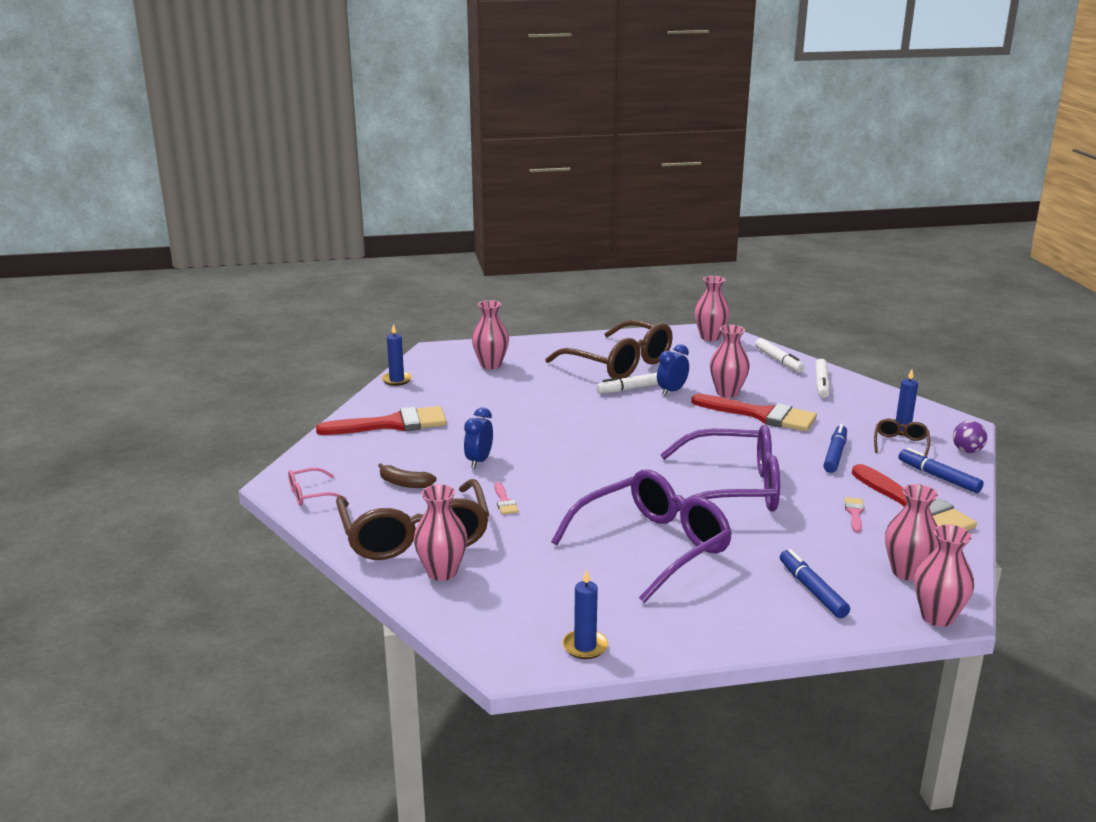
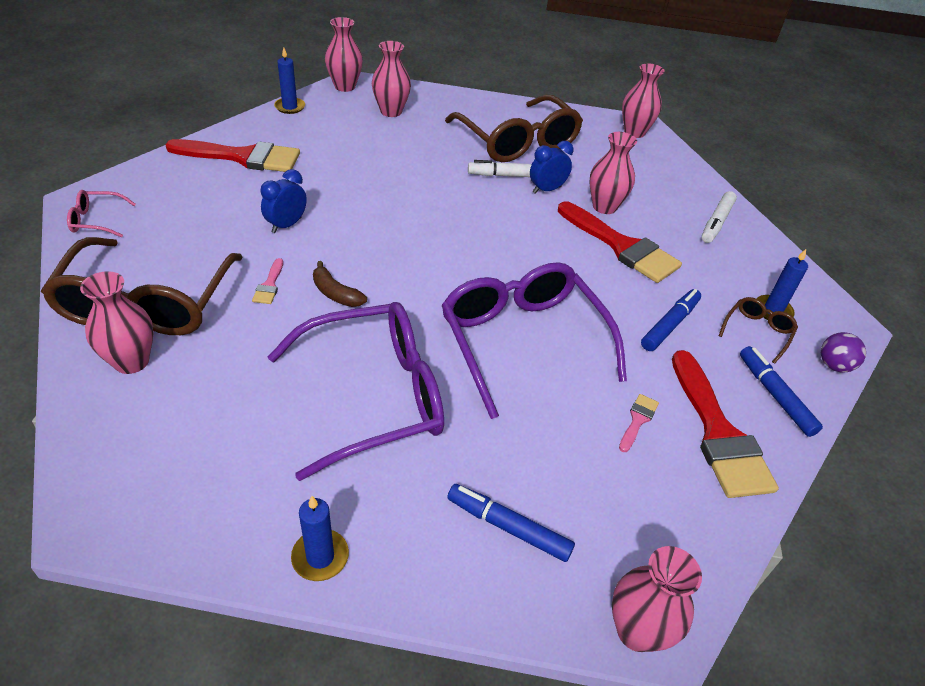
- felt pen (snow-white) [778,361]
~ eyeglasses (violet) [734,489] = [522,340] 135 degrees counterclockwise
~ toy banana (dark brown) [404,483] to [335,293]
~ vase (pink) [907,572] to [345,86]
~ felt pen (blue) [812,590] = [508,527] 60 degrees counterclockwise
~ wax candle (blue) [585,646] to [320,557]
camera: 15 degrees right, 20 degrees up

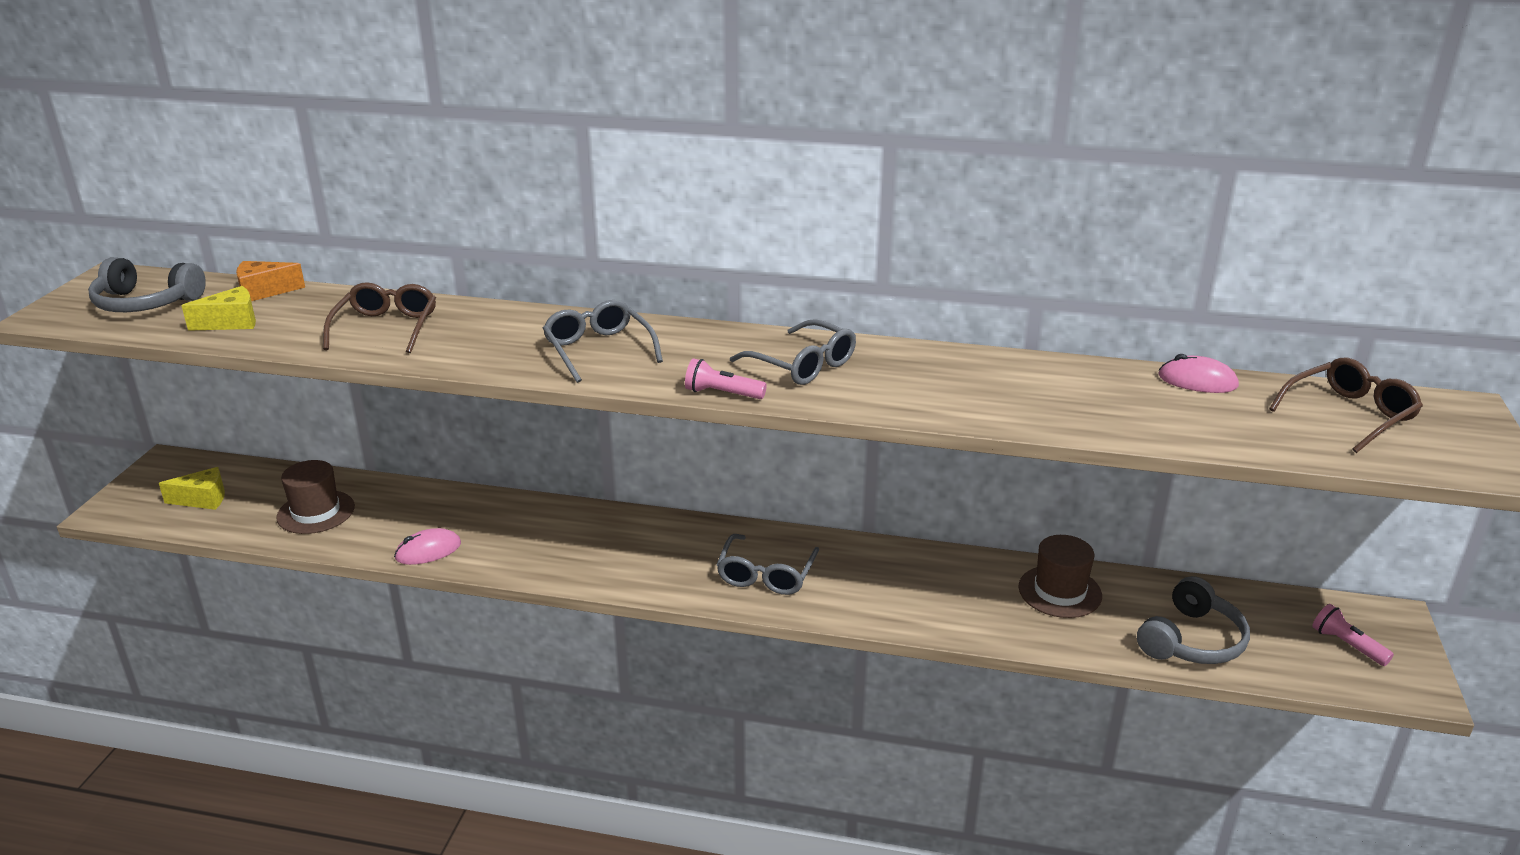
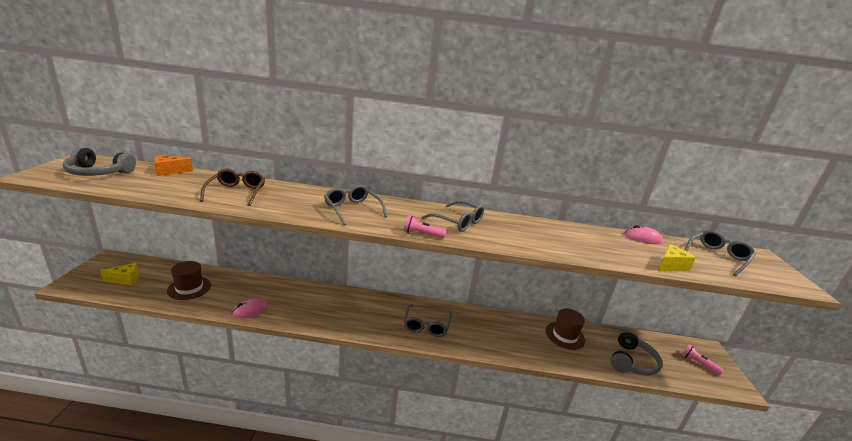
~ cheese (yellow) [232,322] to [670,266]
~ eyeglasses (dark brown) [1349,414] to eyeglasses (gray) [717,257]
camera: 10 degrees left, 5 degrees down

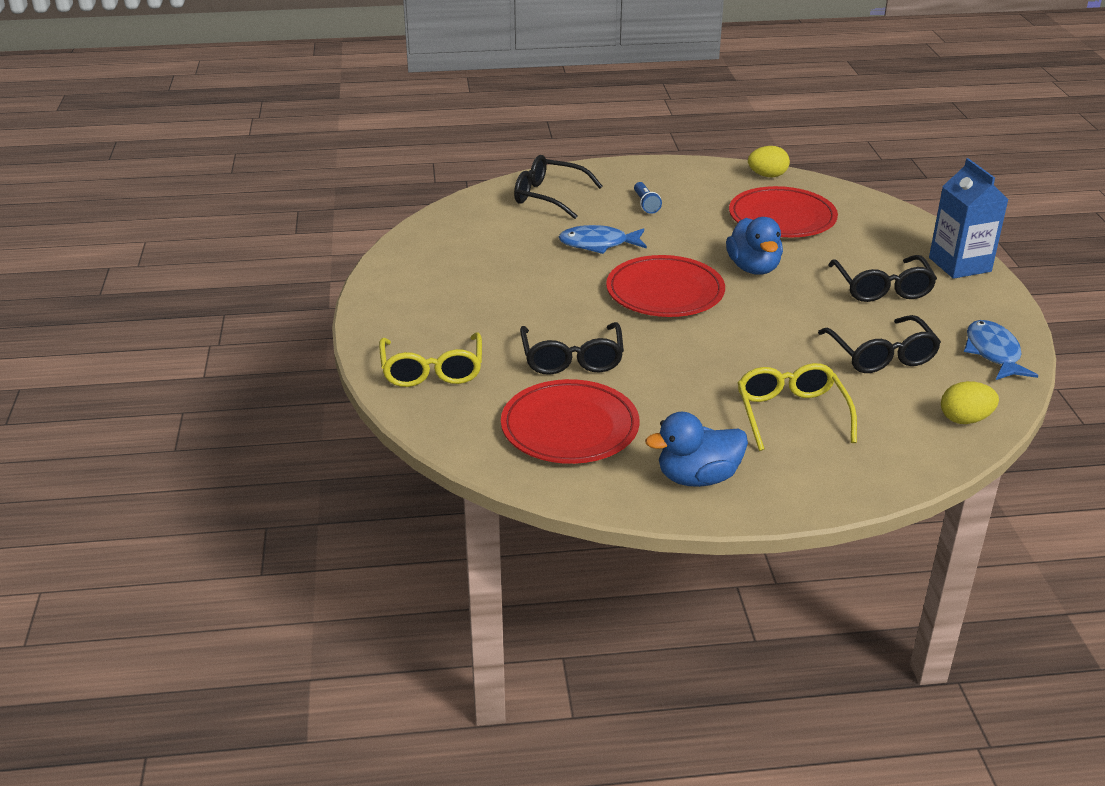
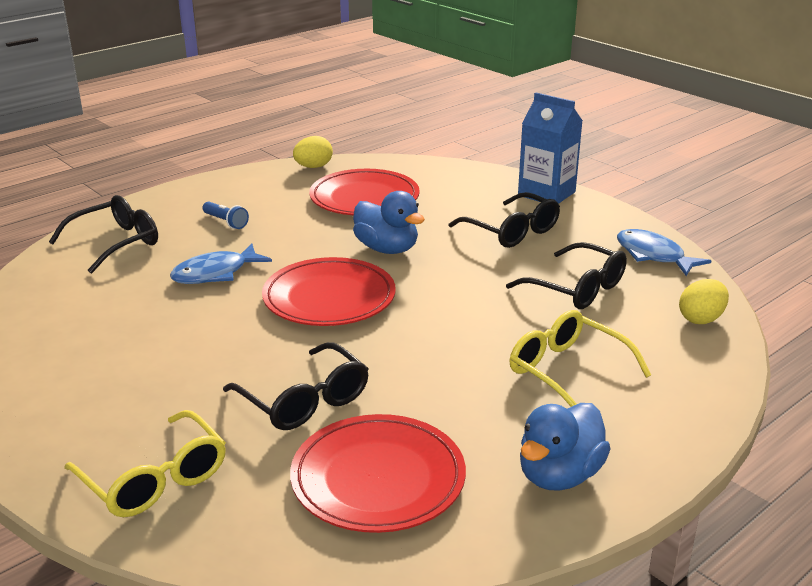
~ eyeglasses (ebony) [548,196] = [116,243] 150 degrees clockwise
camera: 35 degrees left, 5 degrees down

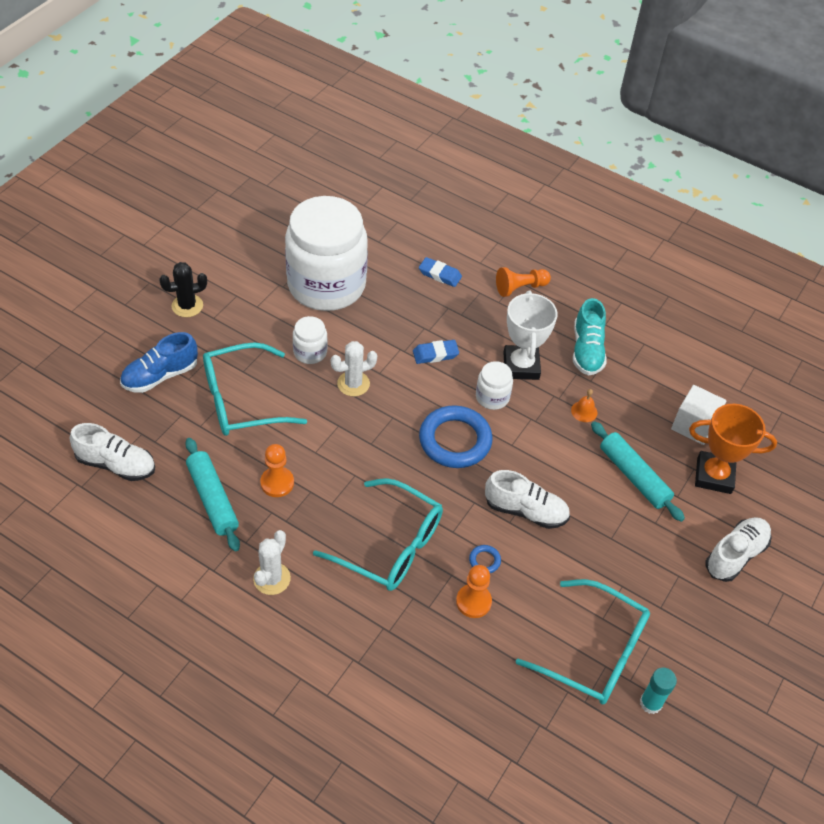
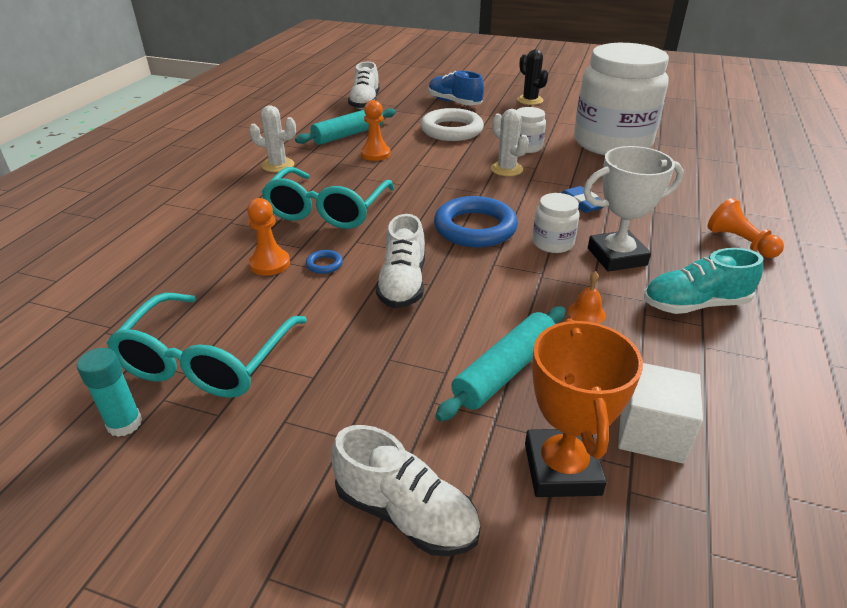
- gum eraser (blue) [440,274]
~ eyeglasses (teal) [241,400] to ring (snow-white) [451,130]
camera: 80 degrees right, 15 degrees down

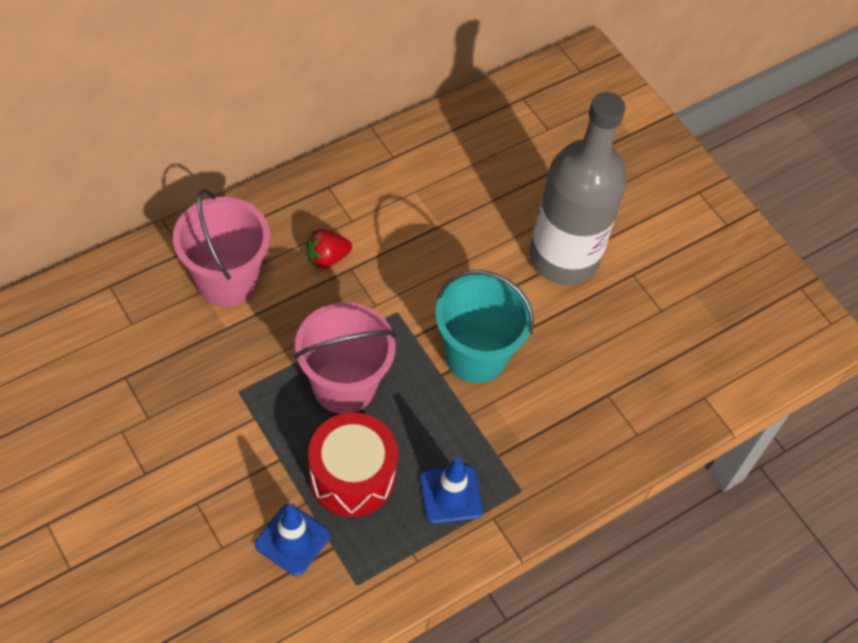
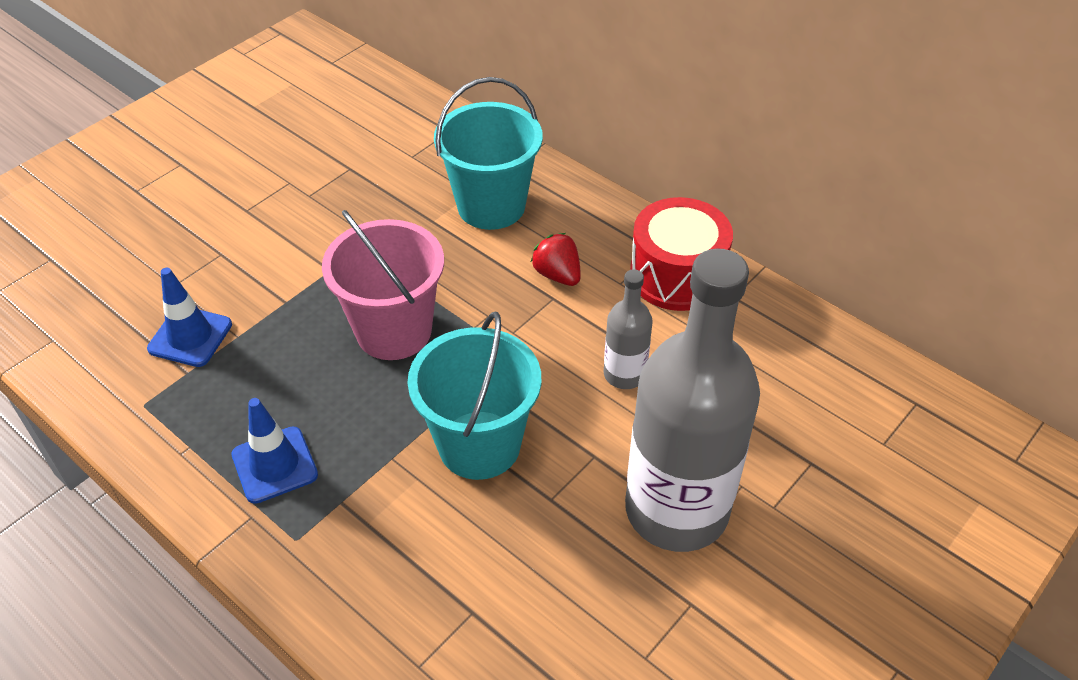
~ sand bucket (pink) [227,280] to sand bucket (teal) [491,206]
~ toy drum (red) [352,476] to [677,275]
+ bottle (gray) [624,374]
camera: 80 degrees right, 10 degrees down

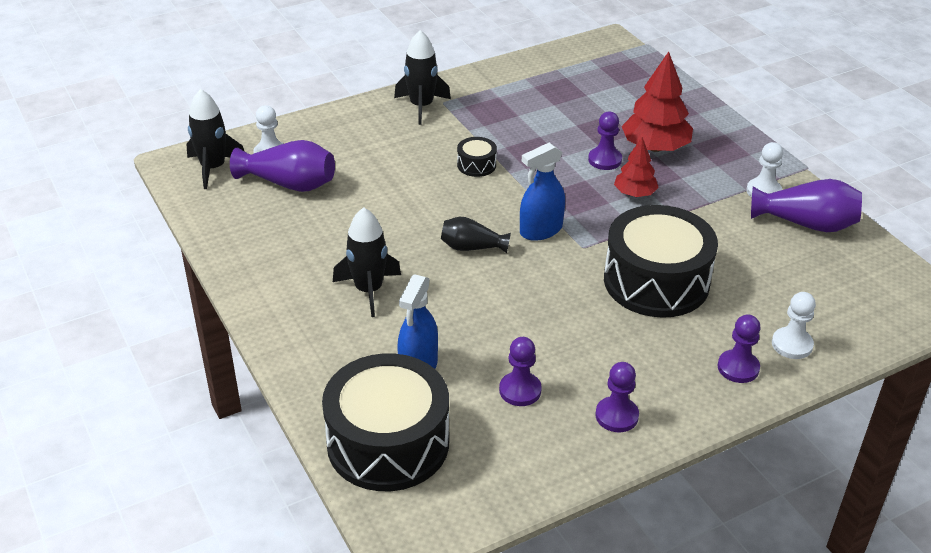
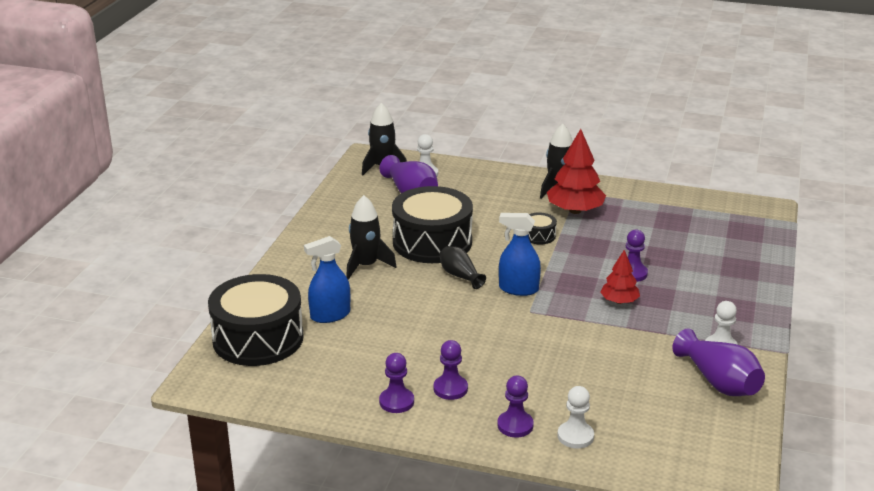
~ toy tree (red) [655,147] to [575,210]
~ toy drum (ebony) [656,281] to [432,242]
~ game pawn (violet) [520,390] to [450,389]
camera: 45 degrees right, 10 degrees down

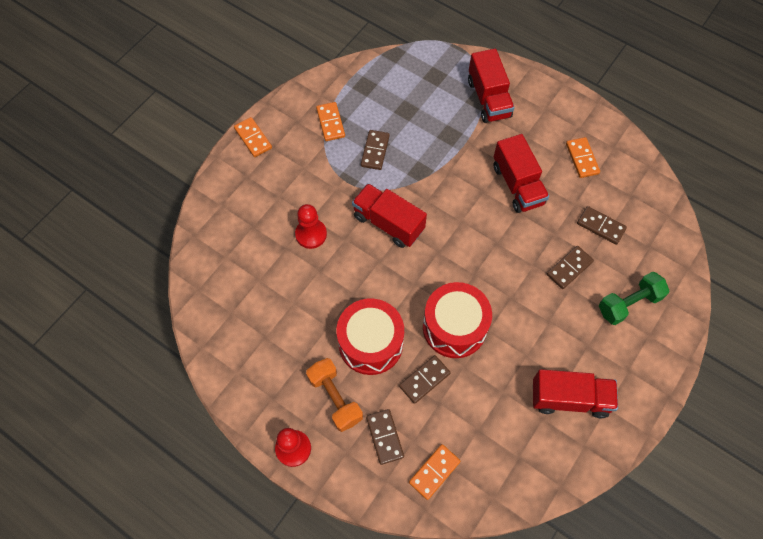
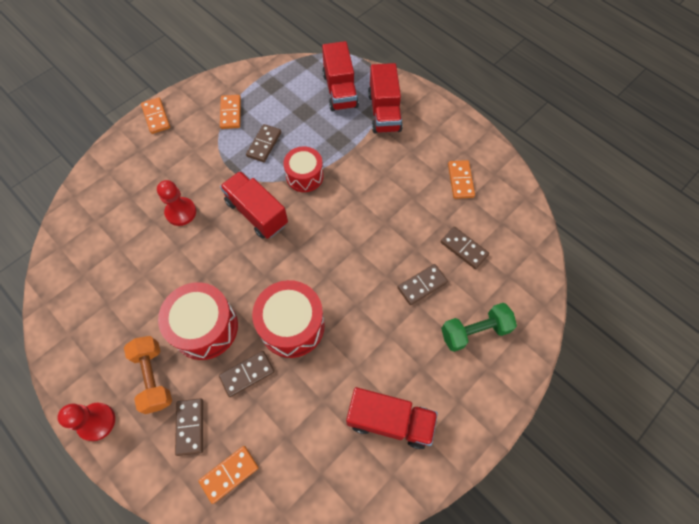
~ truck (red) [517,185] to [340,90]
+ toy drum (red) [304,176]
camera: 10 degrees right, 0 degrees up

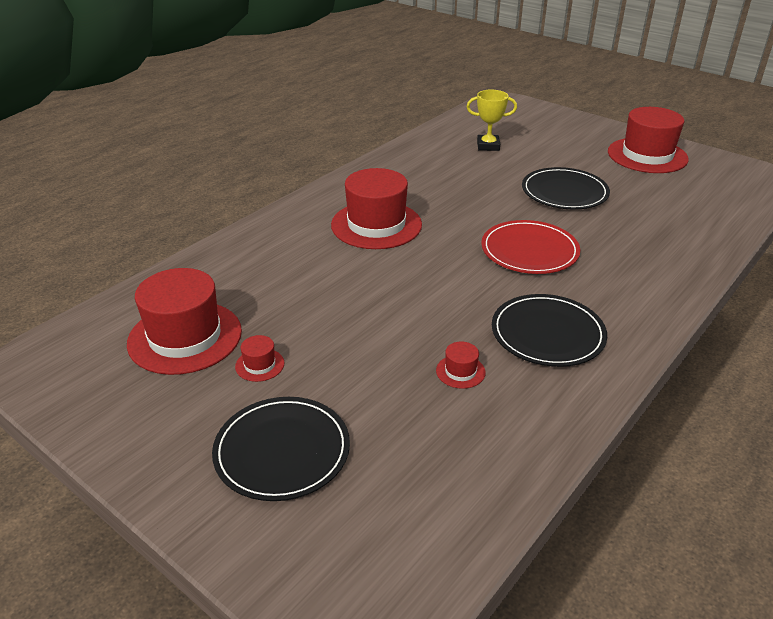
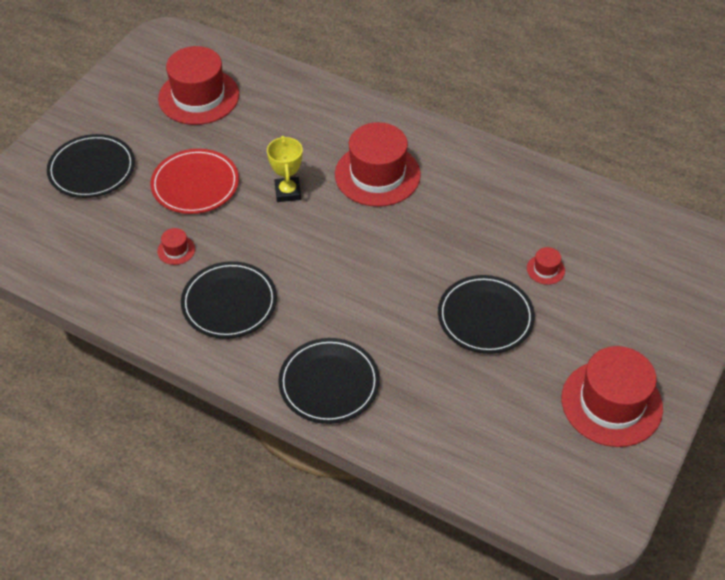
~ trophy (yellow) [488,146] to [288,192]
~ plate (red) [529,251] to [195,184]
~ hat (red) [259,365] to [545,269]
+ plate (ebony) [329,383]
camera: 80 degrees right, 15 degrees up

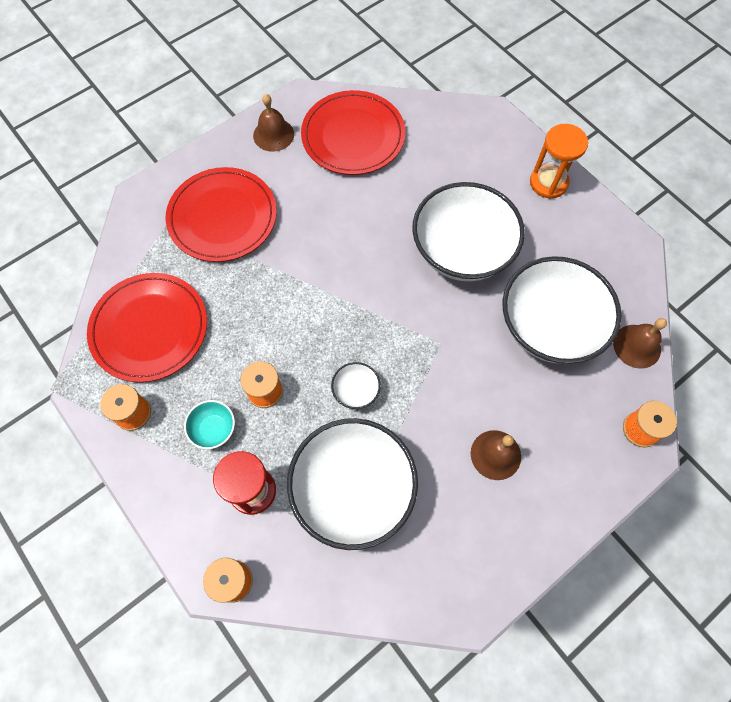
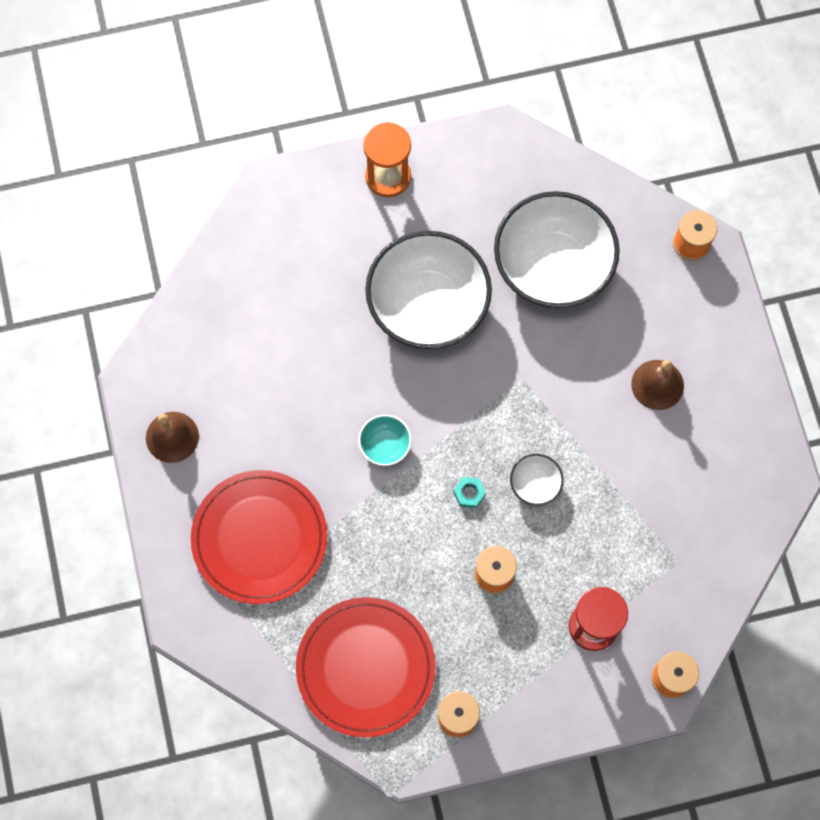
- plate (red) [353,136]
- school bell (dark brown) [637,346]
~ serving bowl (teal) [213,429] to [385,445]
- serving bowl (snow-white) [353,490]
+ hex nut (teal) [469,493]
camera: 65 degrees left, 5 degrees up

